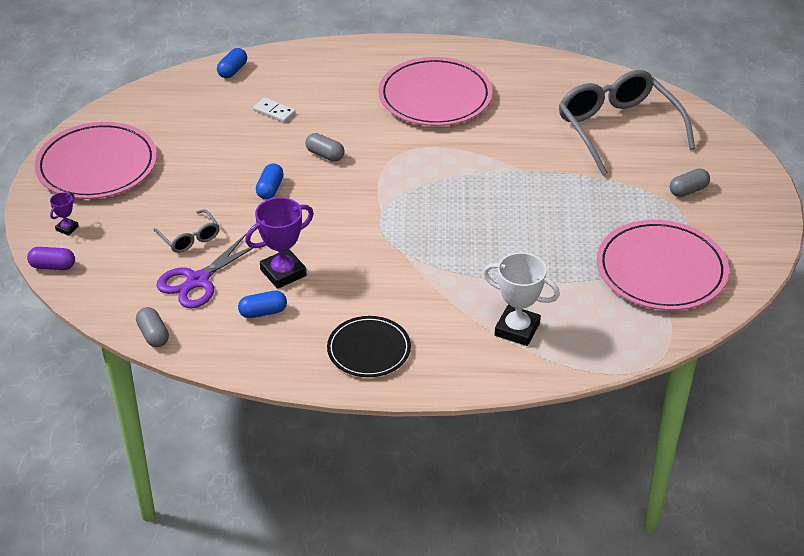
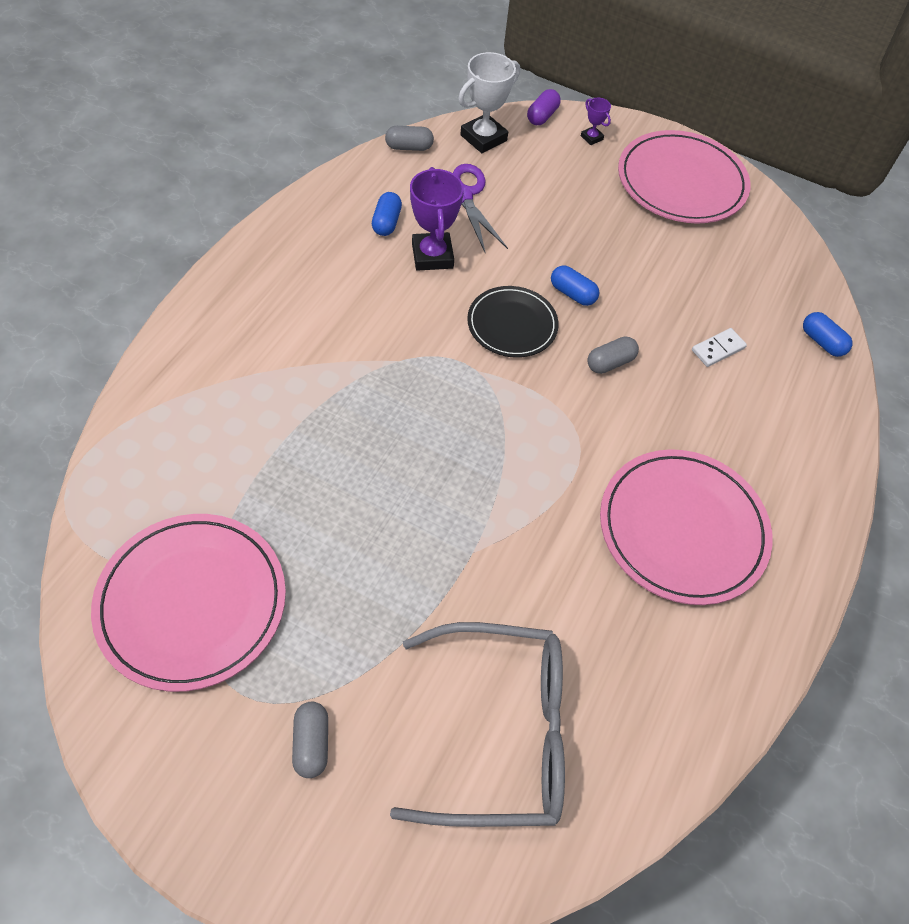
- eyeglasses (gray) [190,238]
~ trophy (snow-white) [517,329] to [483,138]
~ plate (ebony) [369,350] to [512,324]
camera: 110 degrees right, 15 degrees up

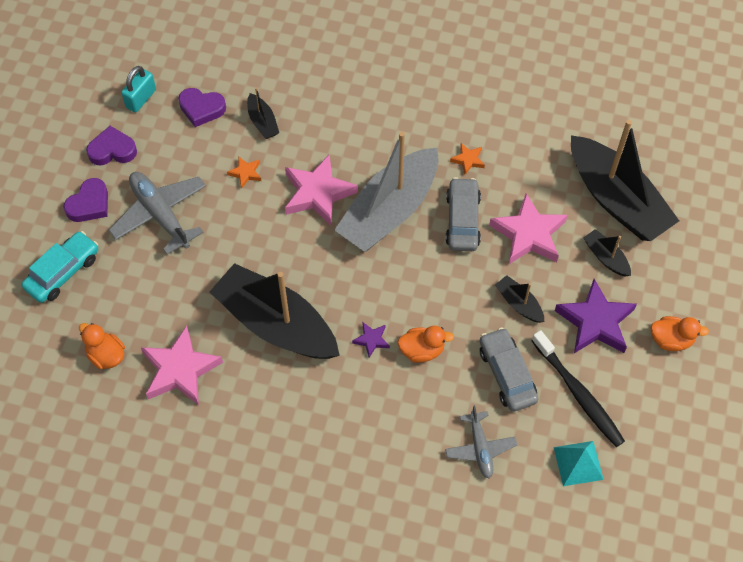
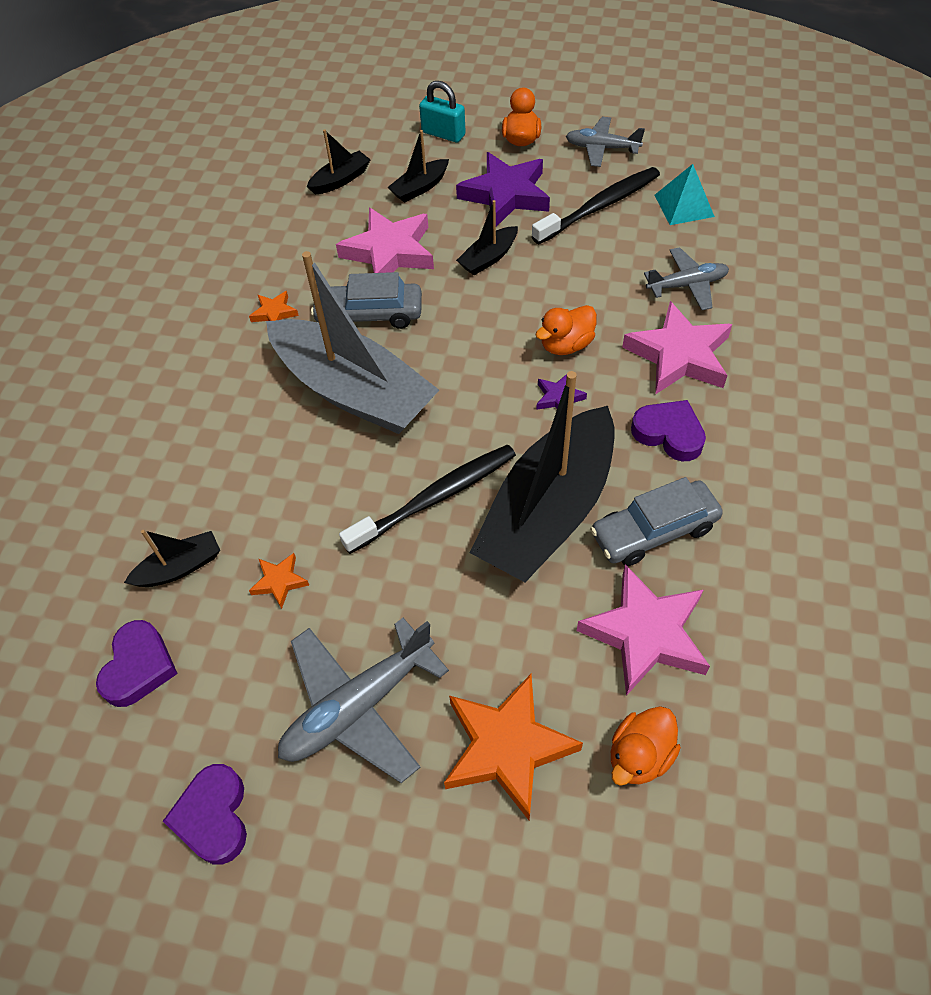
~ small lock (teal) [141,98] to [443,134]
~ boat (ebony) [616,200] = [340,180] x0.43
~ star shape (pink) [318,193] to [679,355]
~ heart shape (violet) [89,204] to [669,433]
- automobile (teal) [63,272]
~ duck (orange) [422,350] = [566,345] 120 degrees counterclockwise
~ automobile (gray) [507,374] to [653,531]
+ aeroplane (gray) [602,148]
+ tooth brush (ebony) [435,498]
+ star shape (orange) [507,747]
camera: 90 degrees left, 5 degrees down

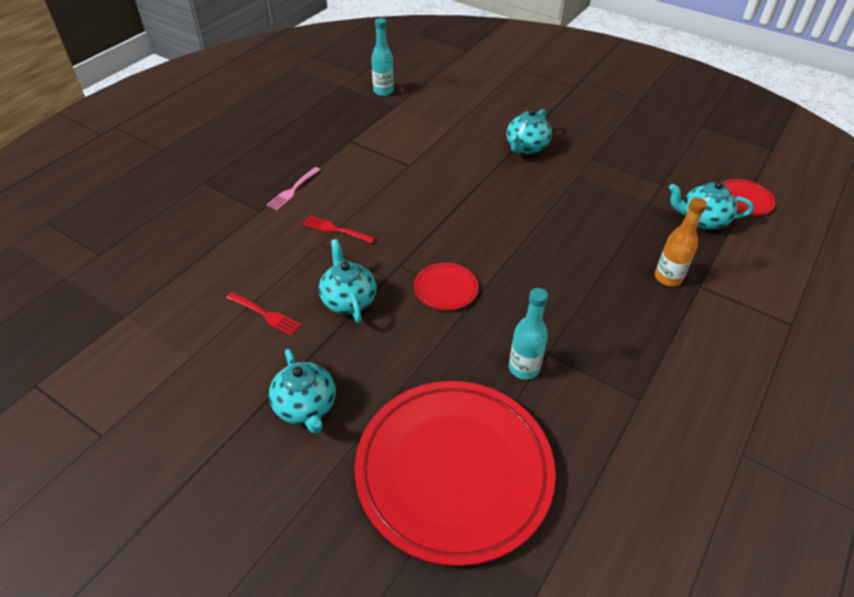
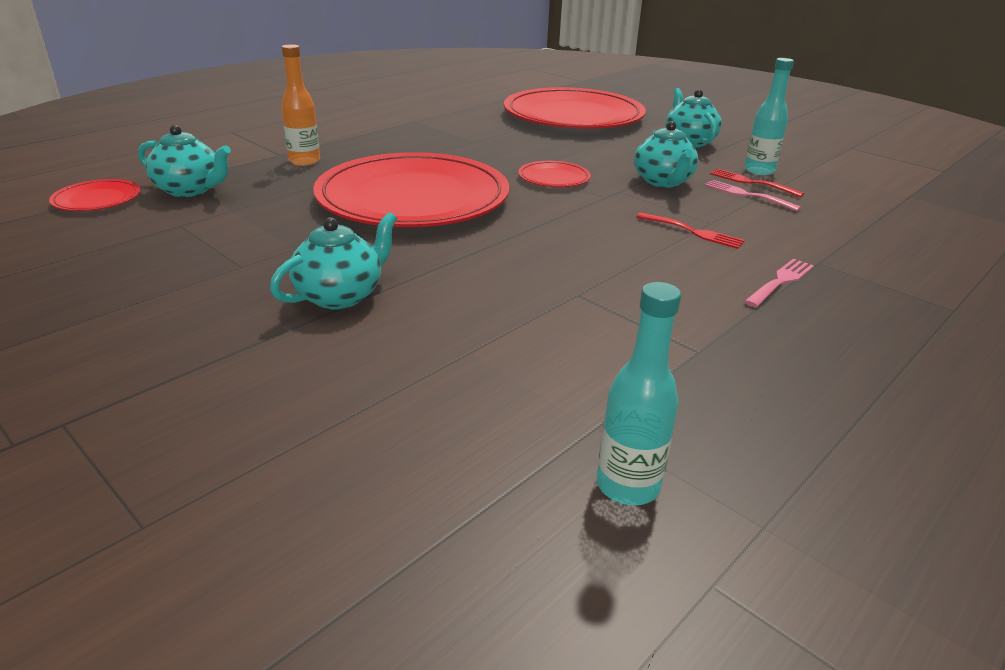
~ bottle (teal) [524,368] to [759,170]
+ plate (red) [413,198]
+ fork (pink) [748,195]
camera: 170 degrees left, 15 degrees down

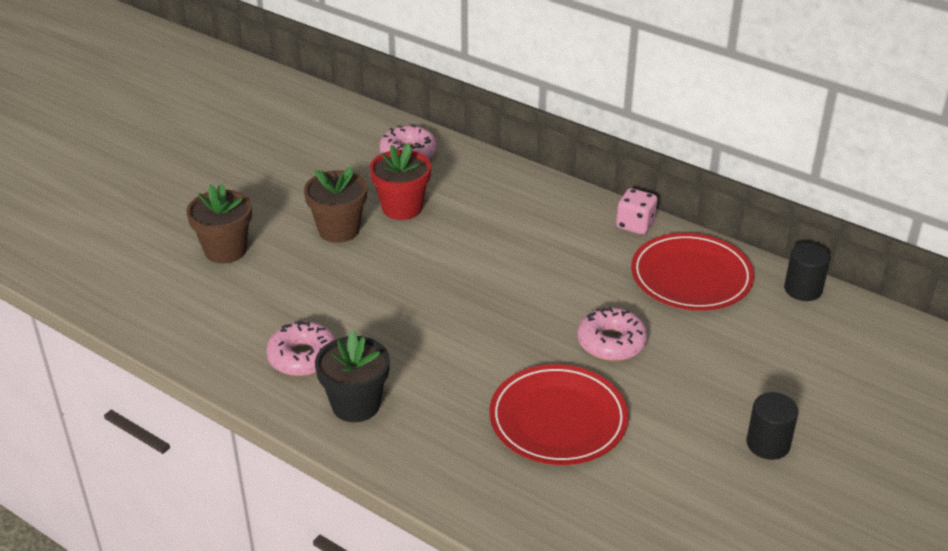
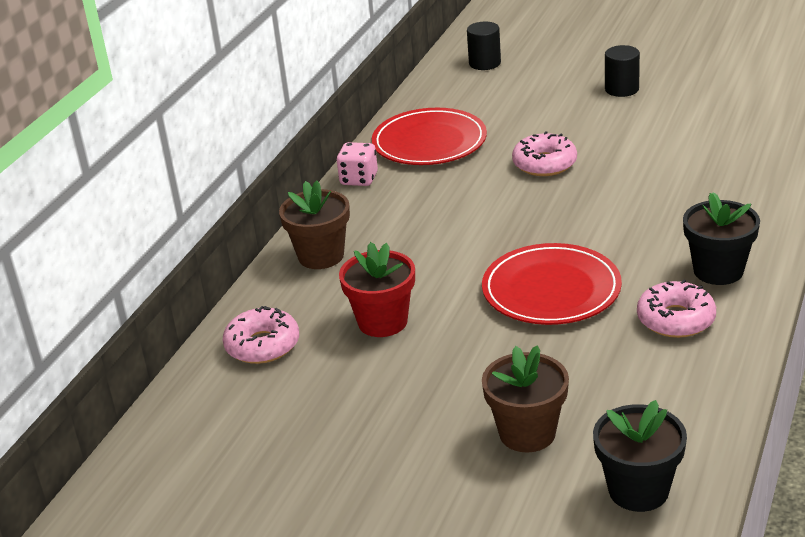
~ flower pot (dark brown) [339,230] to [321,256]
~ cylinder (ebony) [803,289] to [484,63]
~ plate (red) [558,419] to [551,290]
+ flower pot (ebony) [638,490]
camera: 100 degrees left, 5 degrees down

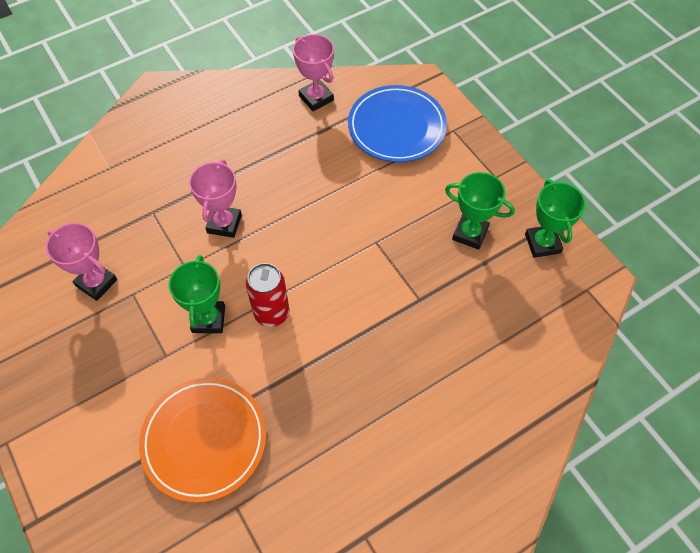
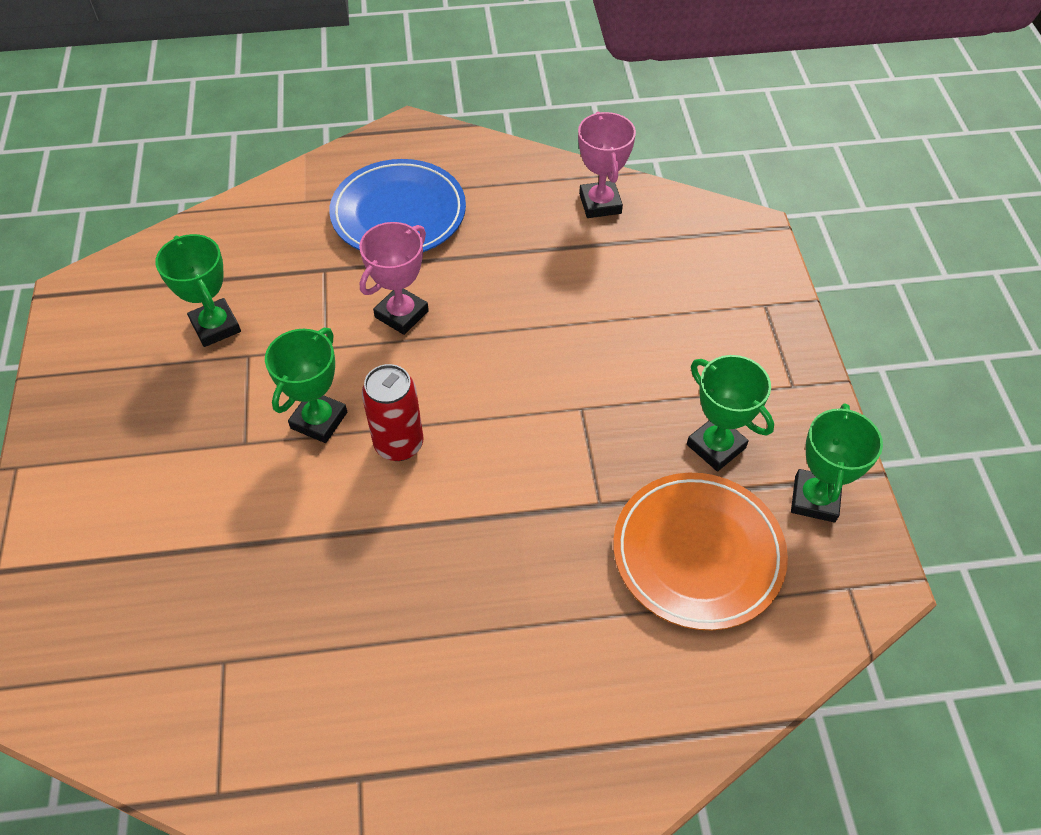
~ plate (blue) [397,127] to [398,213]
~ trophy (pink) [96,283] to trophy (leaf-green) [216,326]
~ plate (orange) [204,440] to [698,553]
camera: 25 degrees right, 5 degrees down

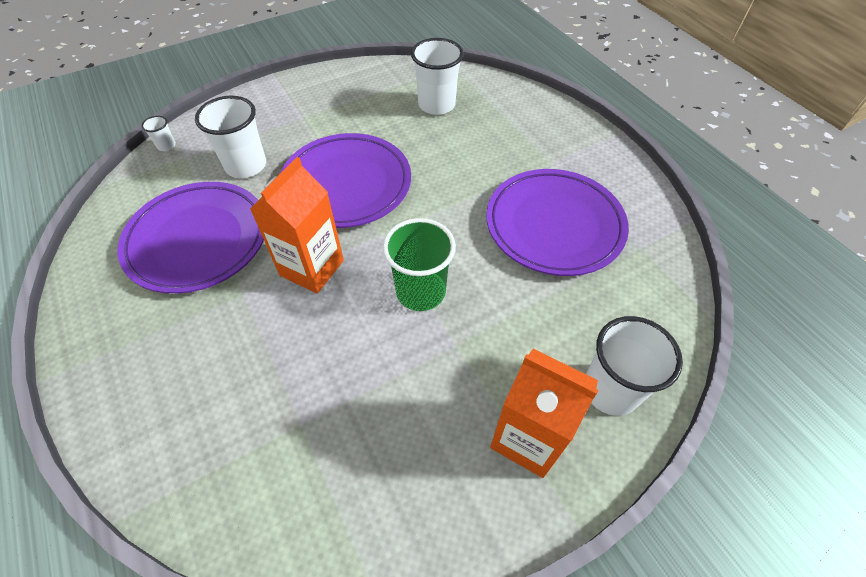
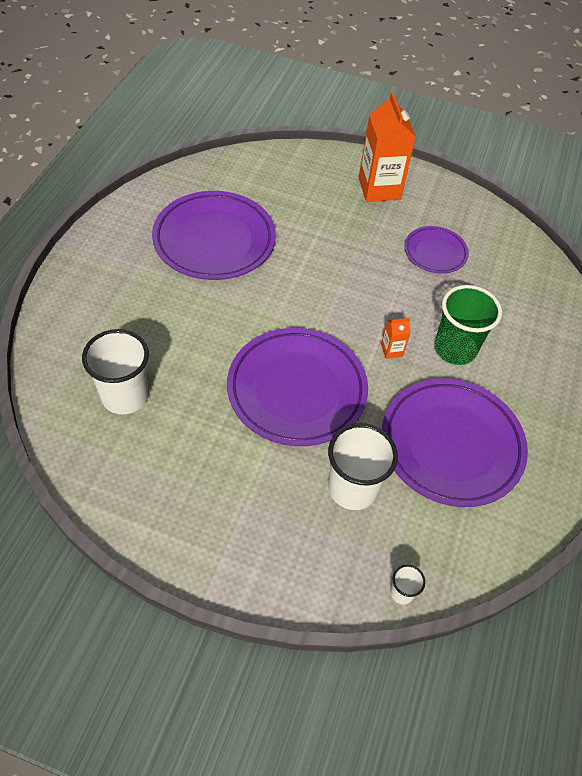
~ juice carton (orange) [312,268] = [391,350] x0.43
~ beaker (leaf-green) [420,292] to [455,349]
- beaker (snow-white) [610,390]
+ plate (violet) [435,252]
camera: 135 degrees left, 0 degrees up

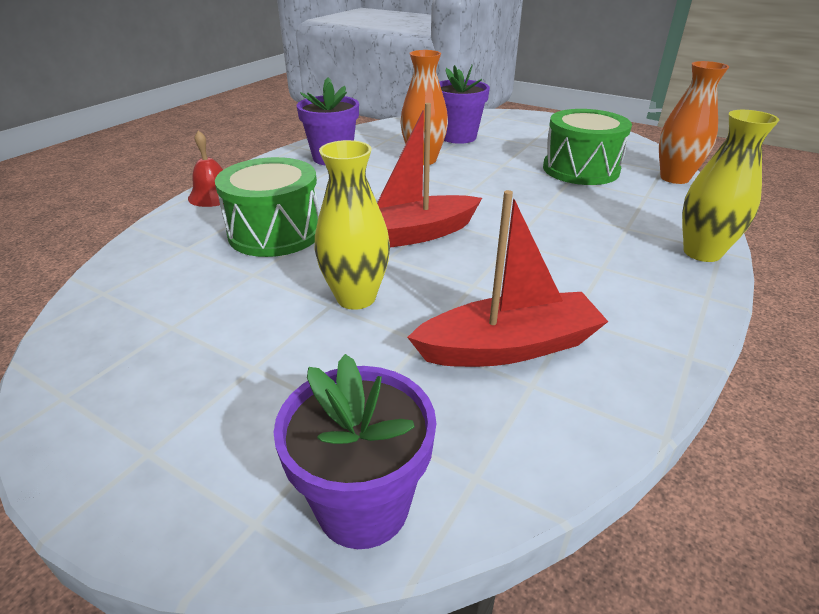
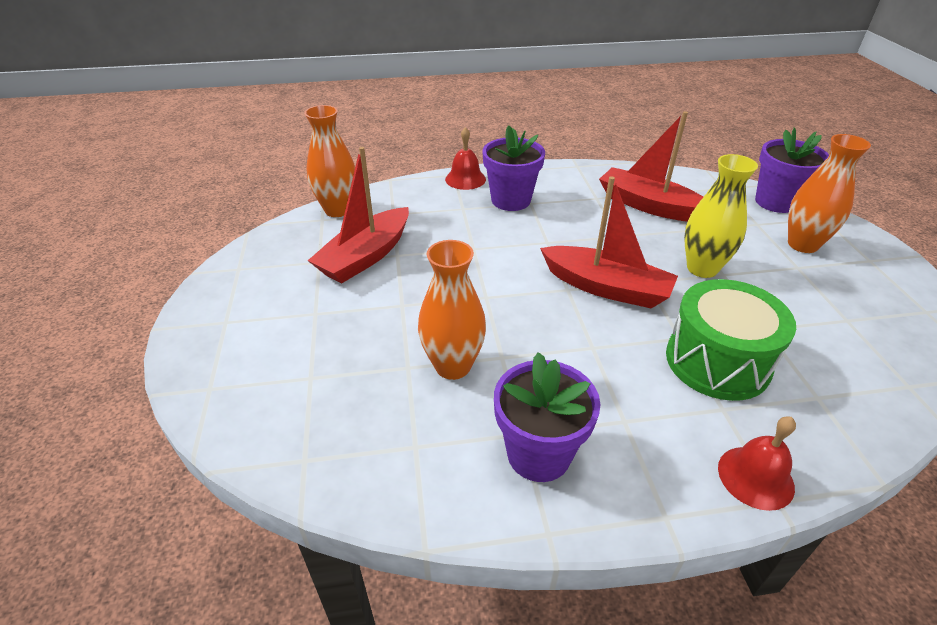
~ flower pot (violet) [458,137] to [511,200]
~ toy drum (leaf-green) [580,169] to boat (red) [365,256]
~ vase (yellow) [702,253] to school bell (red) [465,179]
+ vase (orange) [802,244]
camera: 130 degrees left, 5 degrees up

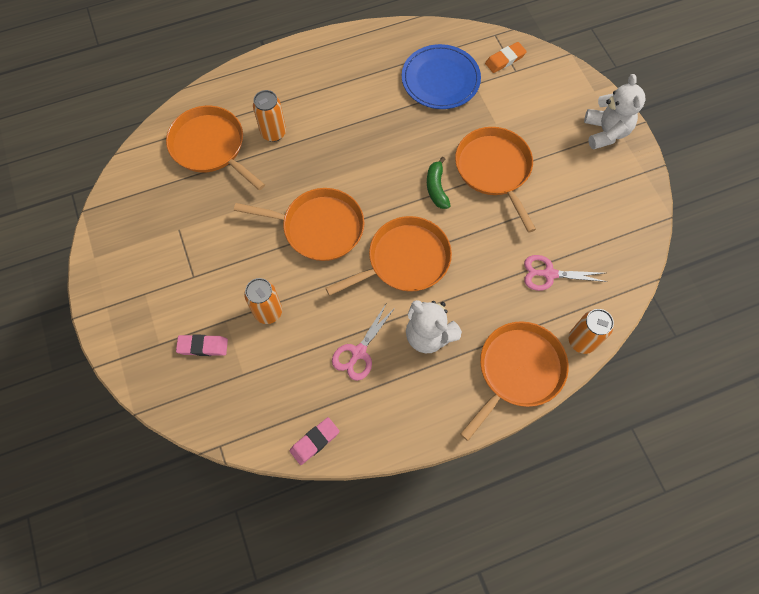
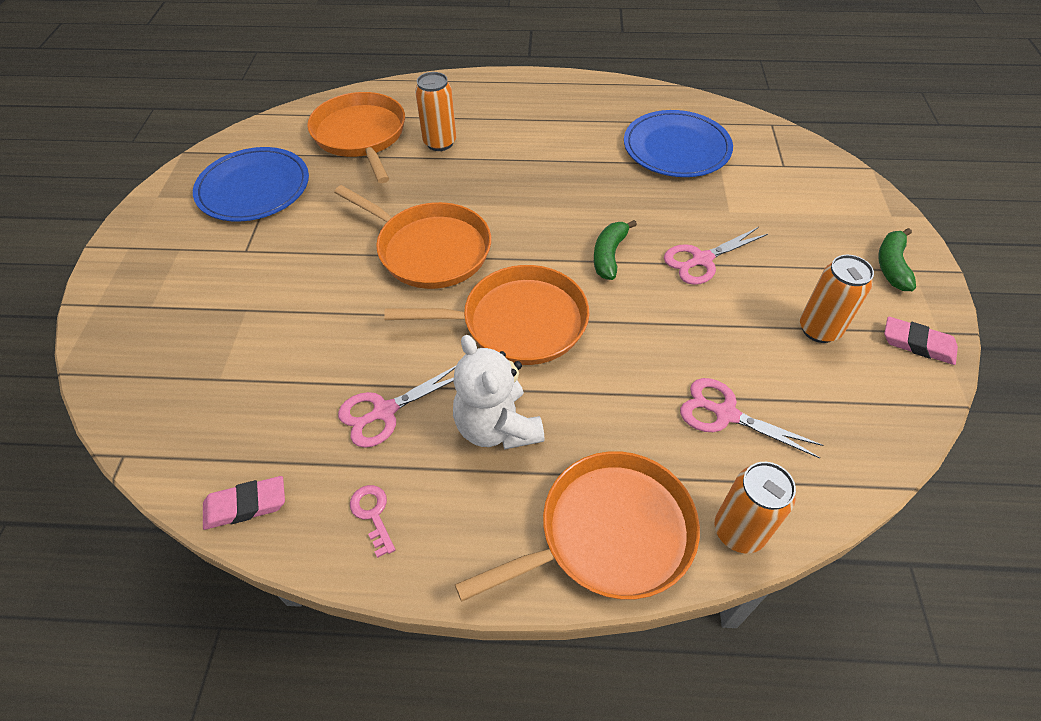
- gum eraser (orange) [505,60]
~ teddy (snow-white) [605,132] to toy banana (leaf-green) [891,266]
~ skillet (orange) [494,170] to scissors (pink) [702,260]
~ can (orange) [268,312] to [819,329]
~ gum eraser (pink) [203,346] to [917,344]
+ plate (blue) [253,188]
+ door key (pink) [373,514]
camera: 25 degrees right, 15 degrees down

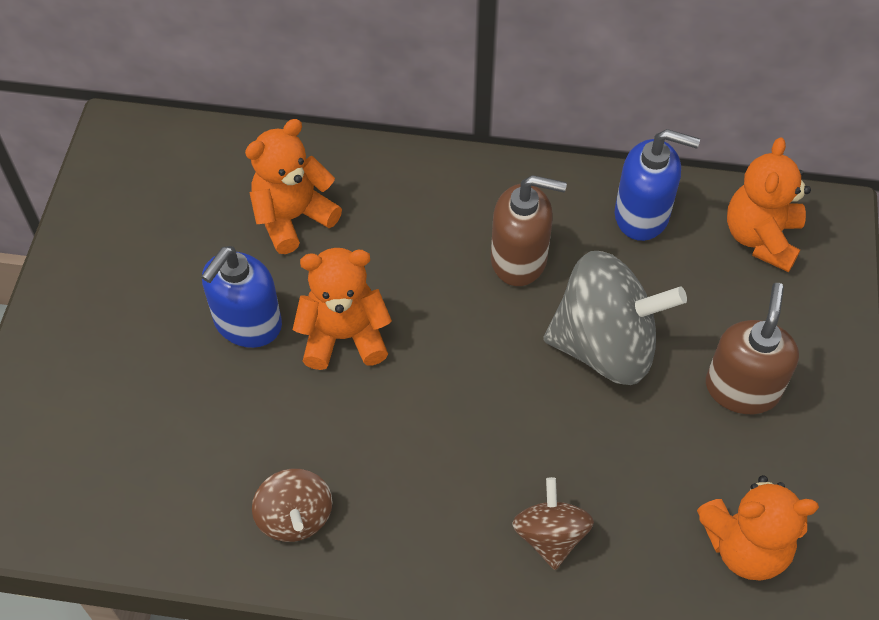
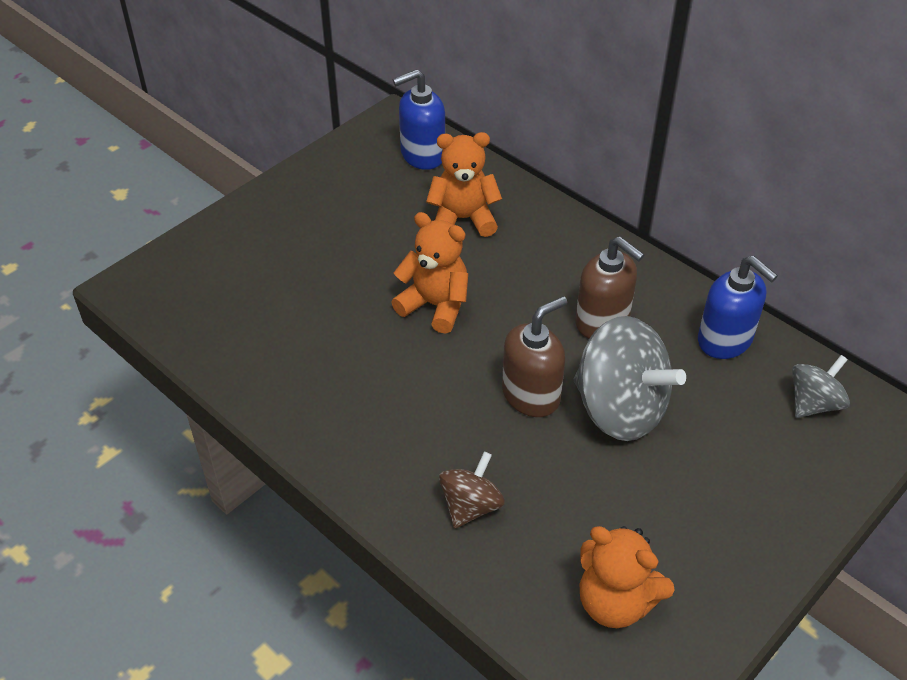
~ teddy (orange) [761,238] to spinning top (gray) [813,403]
~ soap dispenser (blue) [247,323] to [422,155]
~ soap dispenser (dark brown) [742,388] to [531,395]
- spinning top (dark brown) [295,517]
camera: 35 degrees right, 10 degrees down

